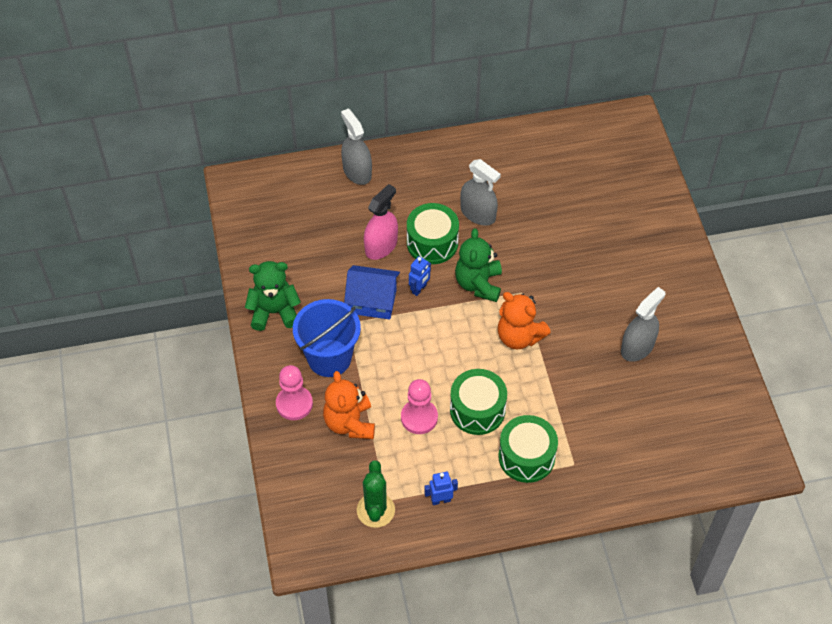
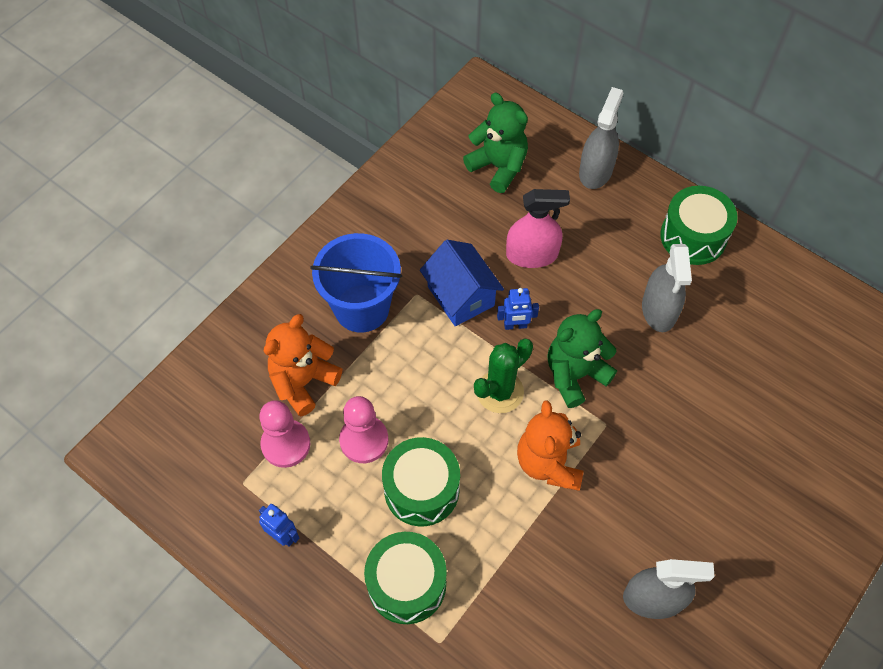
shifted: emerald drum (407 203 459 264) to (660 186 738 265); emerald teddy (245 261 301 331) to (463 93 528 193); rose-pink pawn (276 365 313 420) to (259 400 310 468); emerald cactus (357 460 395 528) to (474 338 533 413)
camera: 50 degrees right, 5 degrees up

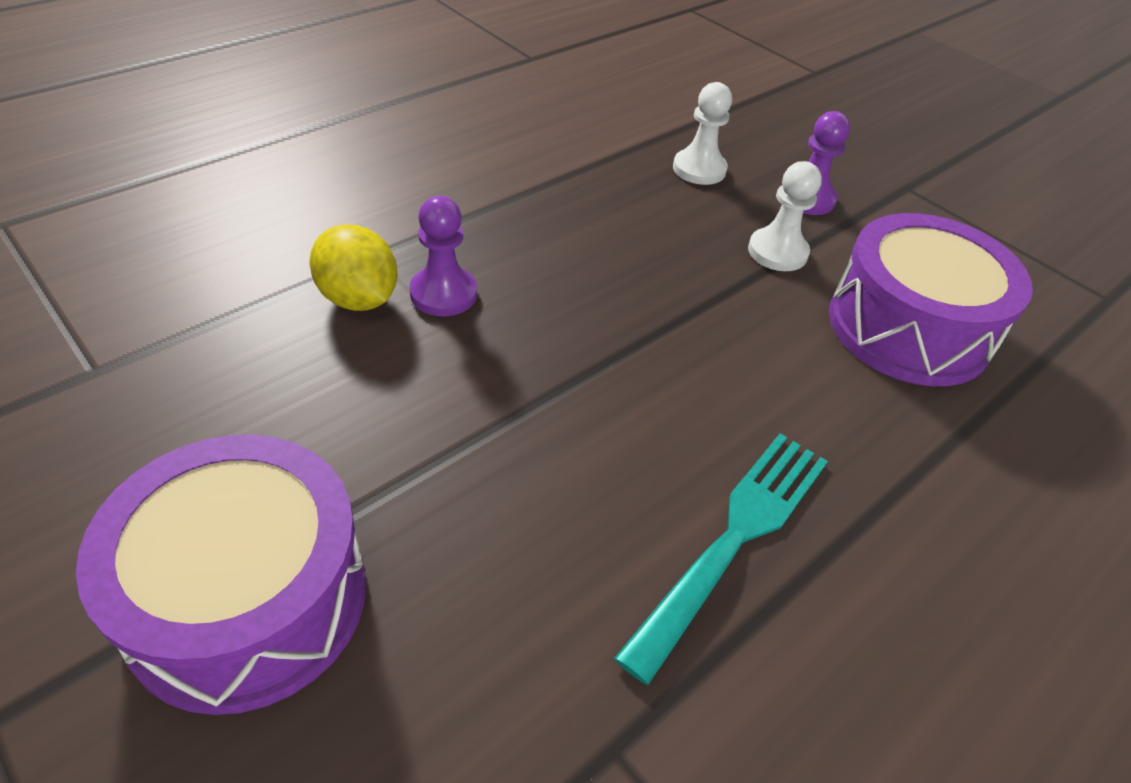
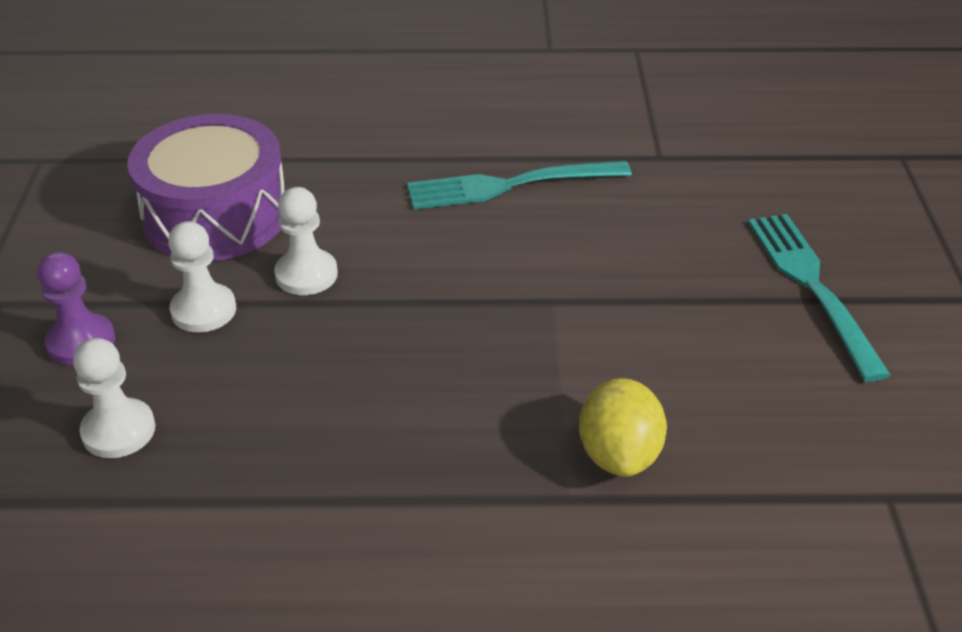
gone: violet pawn (409 196 477 316)
new: white pawn (274 187 338 295)
swapped: violet drum (76 435 366 715) to teal table fork (748 214 891 382)
camera: 135 degrees left, 5 degrees down

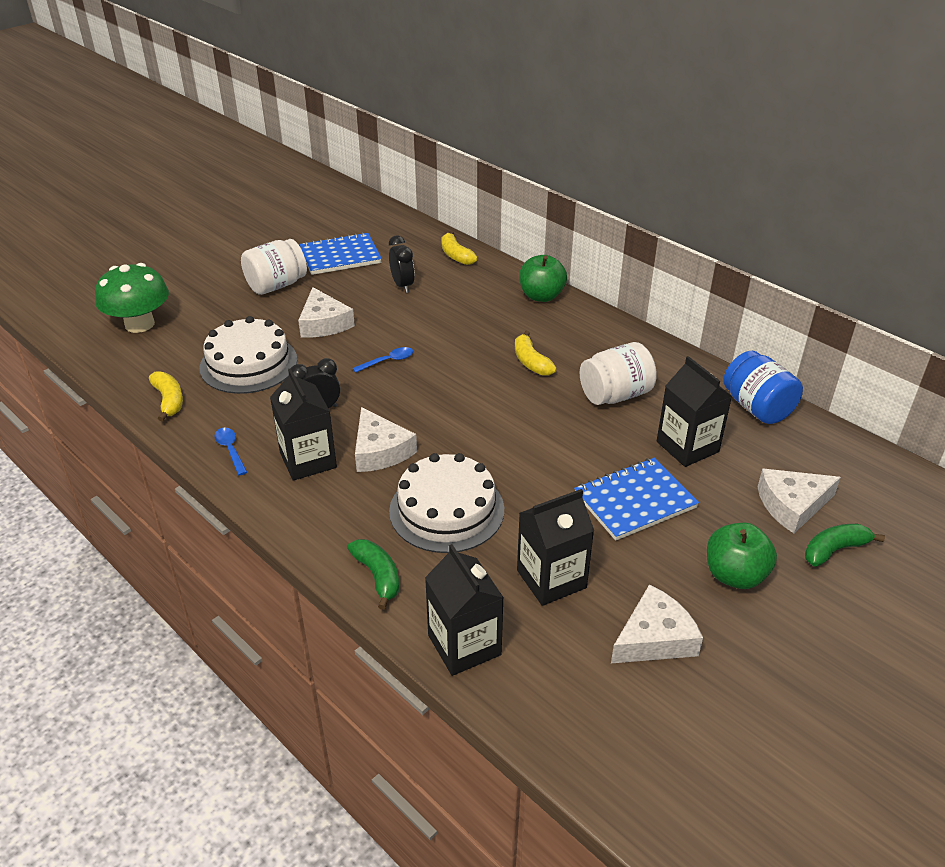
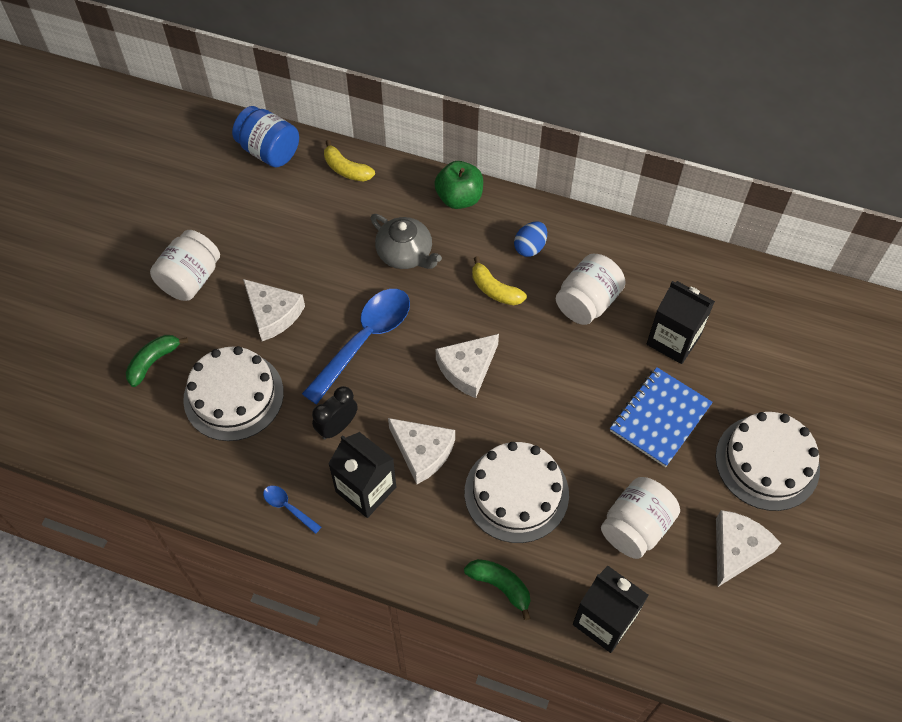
gone: blue notebook (300 232 382 275); ebony alarm clock (389 235 415 293); emerald toadstool (95 263 169 333); golden toy banana (149 371 183 422)
new: grey china teapot (370 214 442 269); blue egg (514 222 547 257)
shifted: blue jar (723 351 803 424) to (232 106 299 167); white cheese wedge (758 469 841 533) to (436 334 499 398); emerald toy banana (805 524 885 567) to (126 335 188 387)
swapped: ebony carton (517 489 594 606) to white jar (601 477 680 559); emerald toy apple (707 523 777 589) to white layer cake (716 412 820 511)
scaled: blue teaspoon (352 347 413 373) = (302 289 410 404) x2.30
camera: 25 degrees left, 20 degrees up

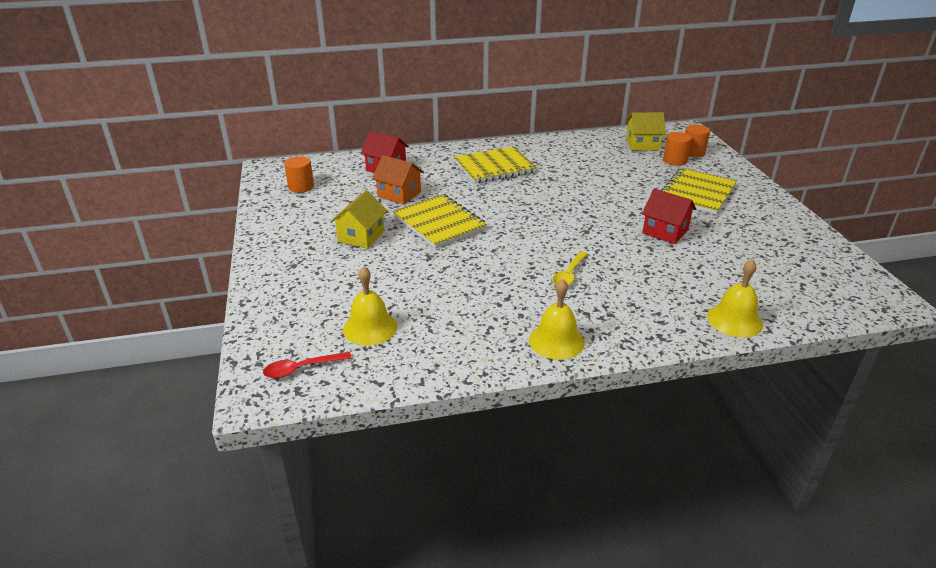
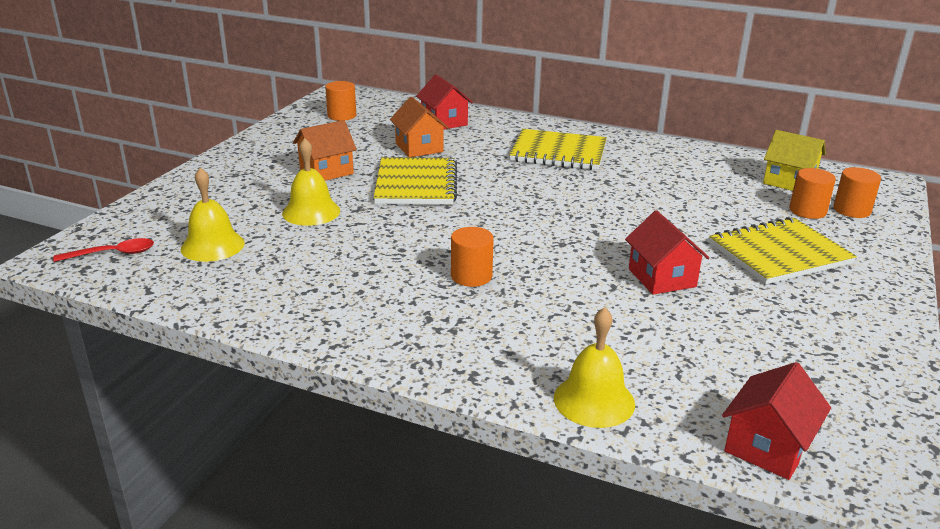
new: crimson house (722 362 831 480)
shifted: golden bell (529 279 584 360) to (282 138 340 226)
swapped: golden teaspoon (553 251 587 286) to bright orange cylinder (451 227 494 287)
repainted: golden house (330 190 387 249) to bright orange house (293 120 357 181)
rotated: crimson teaspoon (263 352 352 378) = (53 238 154 262) 150 degrees clockwise
camera: 35 degrees right, 5 degrees down

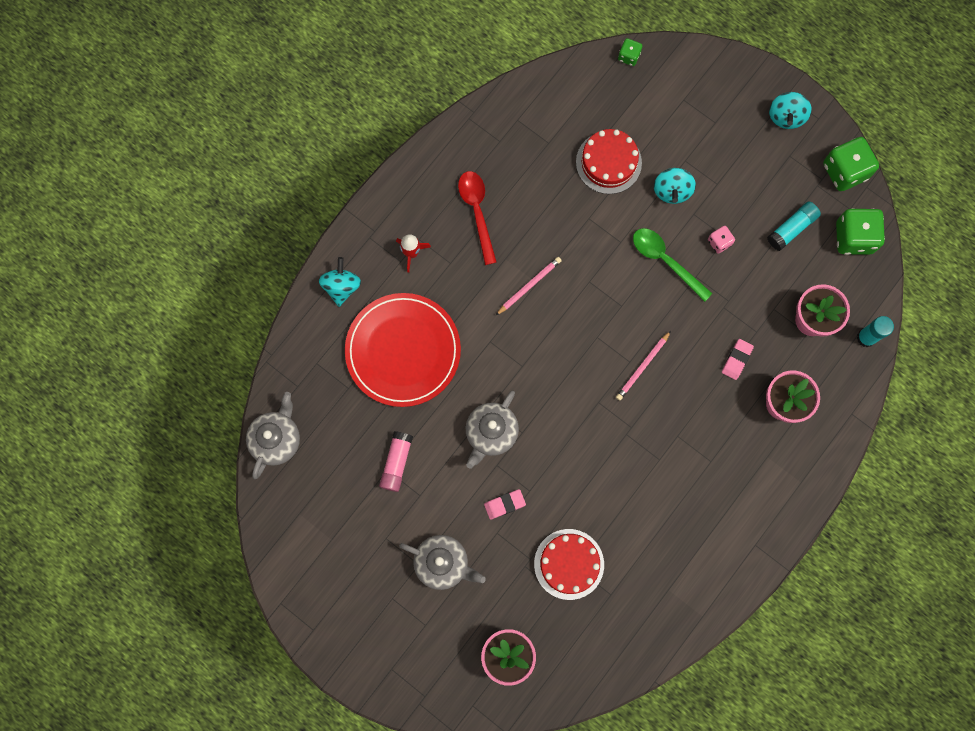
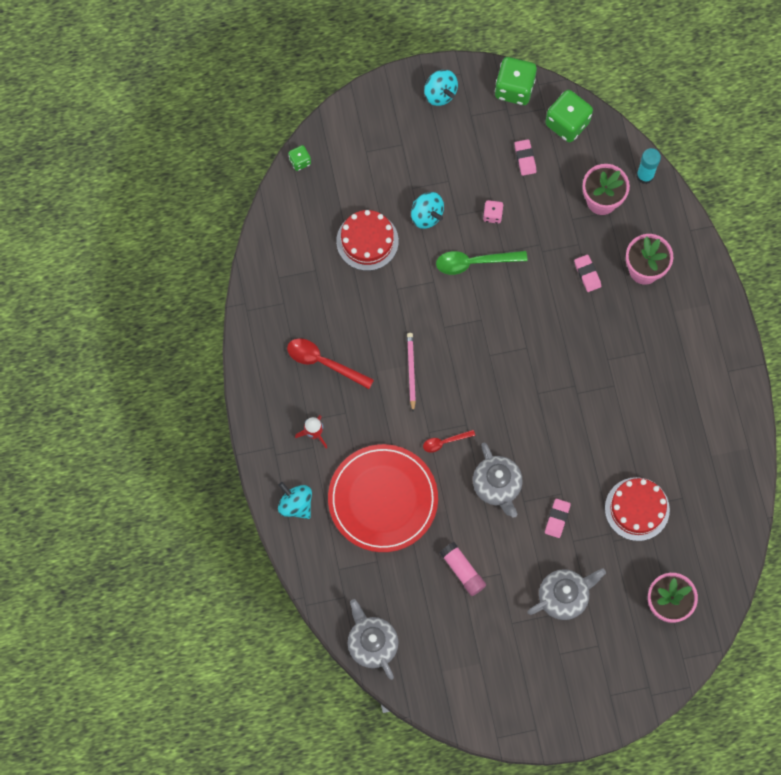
gone: rose-pink wooden pencil (616 331 671 401)
new: crimson teaspoon (423 430 475 453)
swapped: teal glue stick (767 201 821 251) to rose-pink gum eraser (514 139 536 176)
camera: 50 degrees left, 5 degrees down

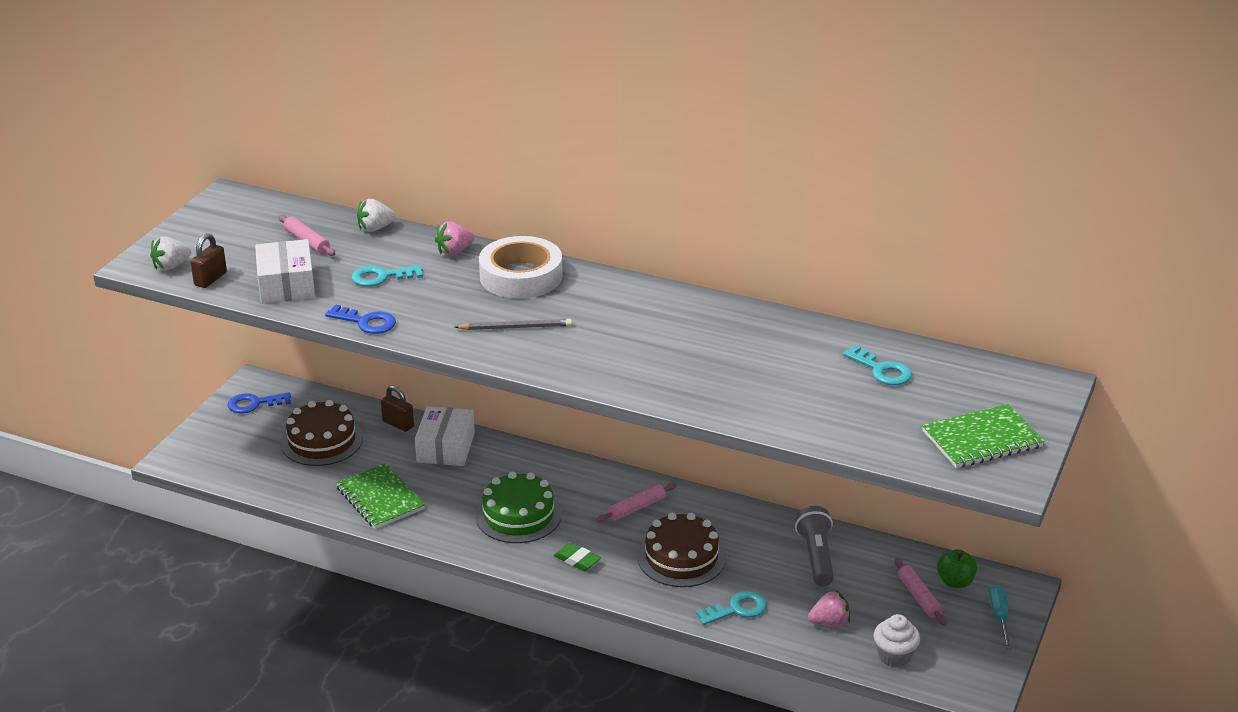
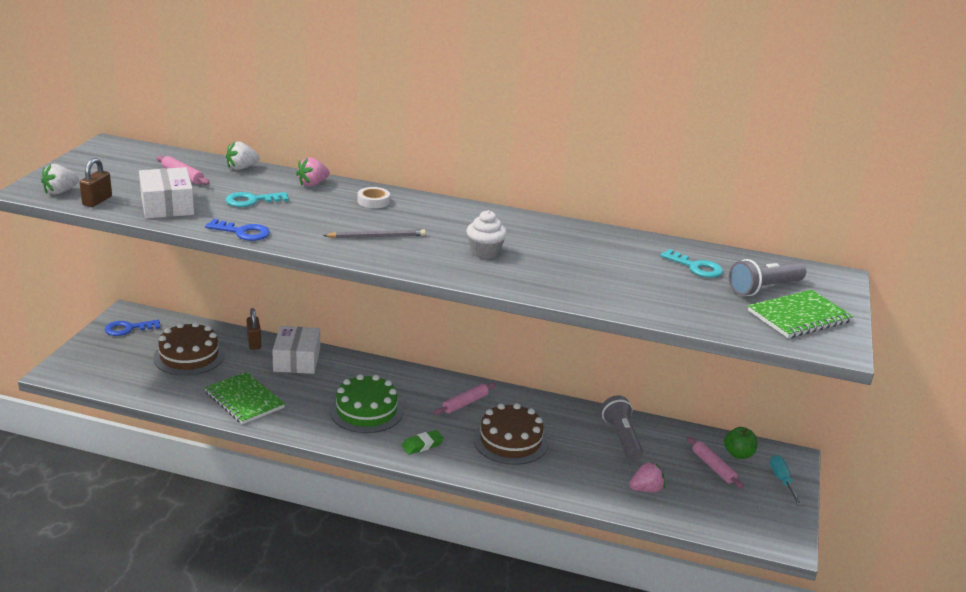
gone: teal key (695 591 767 625)
new: grey torch (729 259 806 296)
shifted: white muffin (874 614 920 667) to (467 210 507 259)
rotated: brown lock (381 385 414 432) = (246 308 261 350) 45 degrees clockwise; emerald gum eraser (554 543 601 571) = (401 430 444 455) 60 degrees counterclockwise
scaled: white tape (479 236 563 299) = (358 187 390 208) x0.46
camera: 10 degrees left, 5 degrees down

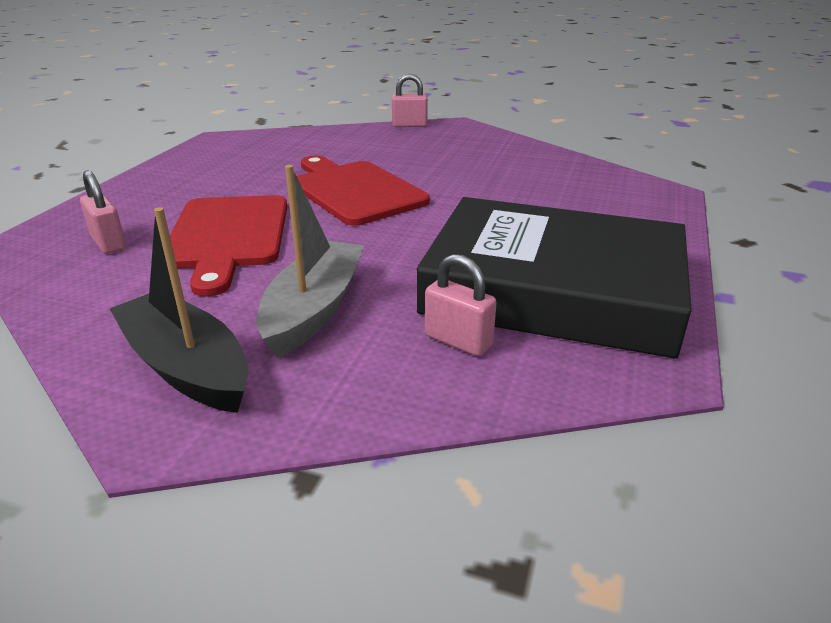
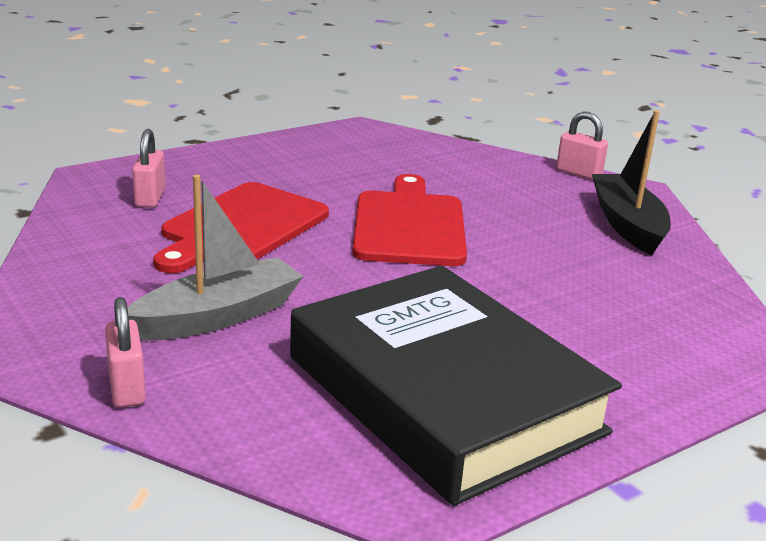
shifted: ebony boat (110 207 248 413) to (592 110 671 255); rose-pink lock (425 254 497 356) to (105 297 146 408)
camera: 35 degrees right, 5 degrees down

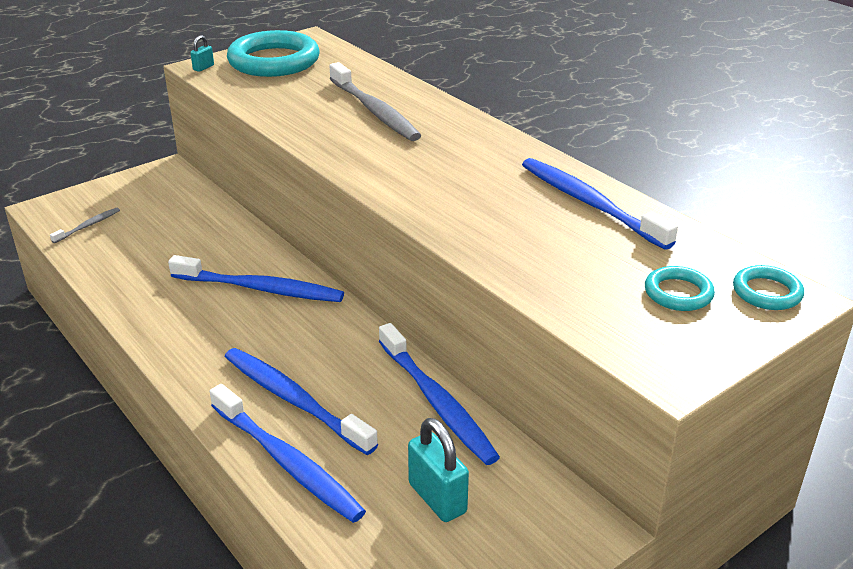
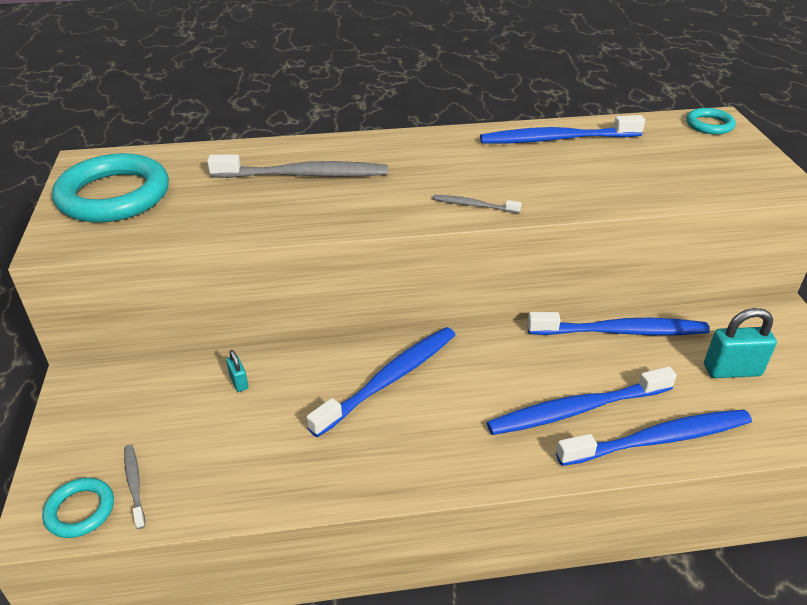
new: grey tooth brush (433 195 522 213)
shifted: teal lock (190 35 214 72) to (226 350 248 392); teal torus (645 266 715 311) to (42 478 114 538)
camera: 60 degrees left, 5 degrees up

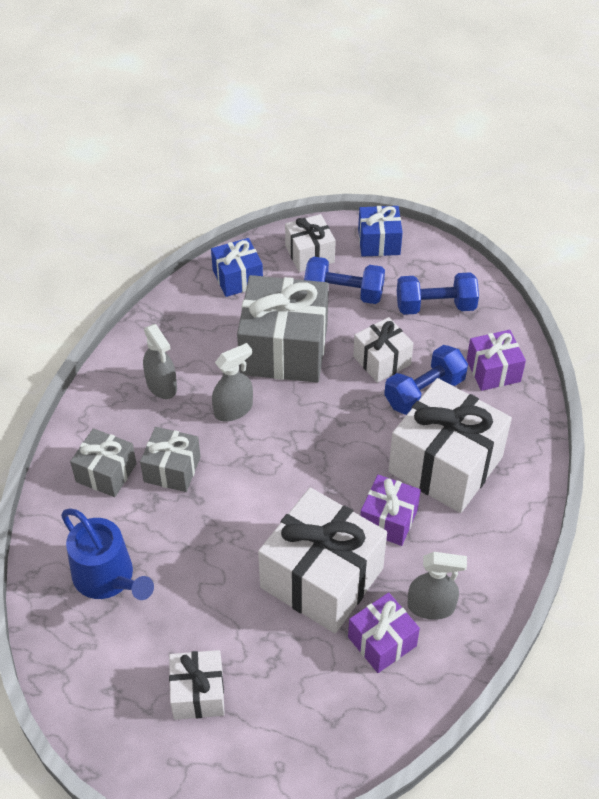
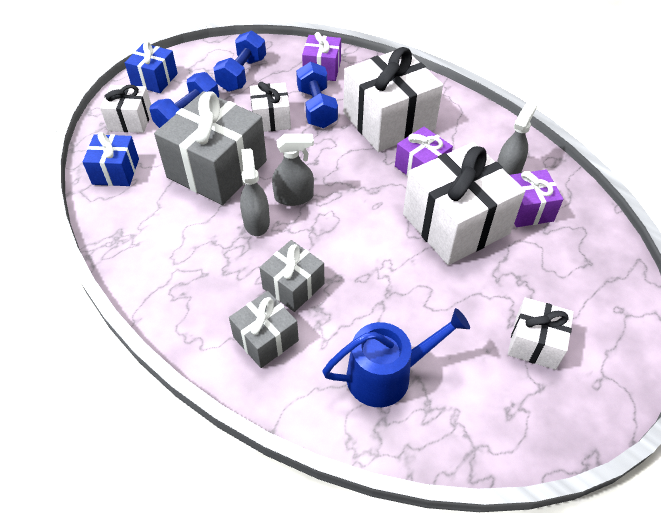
shifted: grey sprayer (143 324 177 399) to (272 134 314 206)
camera: 65 degrees left, 0 degrees up

